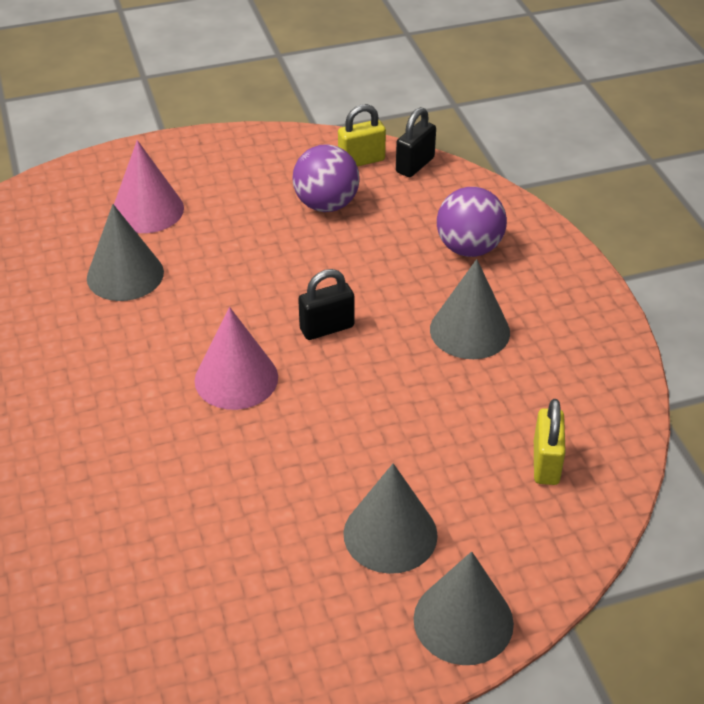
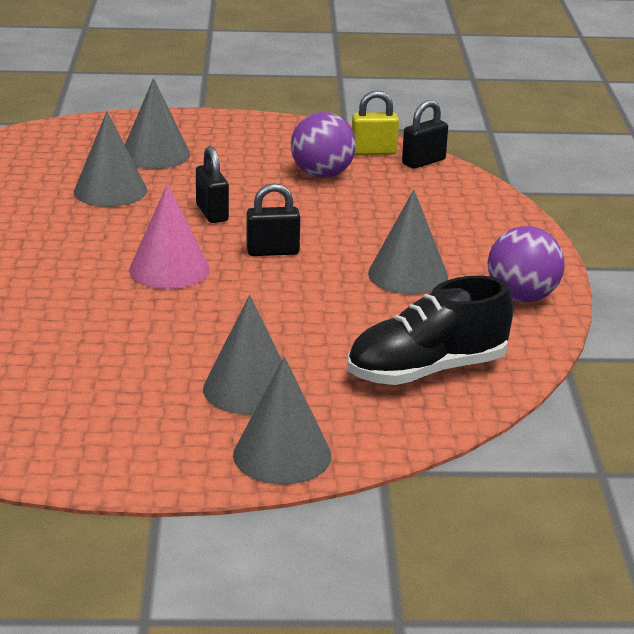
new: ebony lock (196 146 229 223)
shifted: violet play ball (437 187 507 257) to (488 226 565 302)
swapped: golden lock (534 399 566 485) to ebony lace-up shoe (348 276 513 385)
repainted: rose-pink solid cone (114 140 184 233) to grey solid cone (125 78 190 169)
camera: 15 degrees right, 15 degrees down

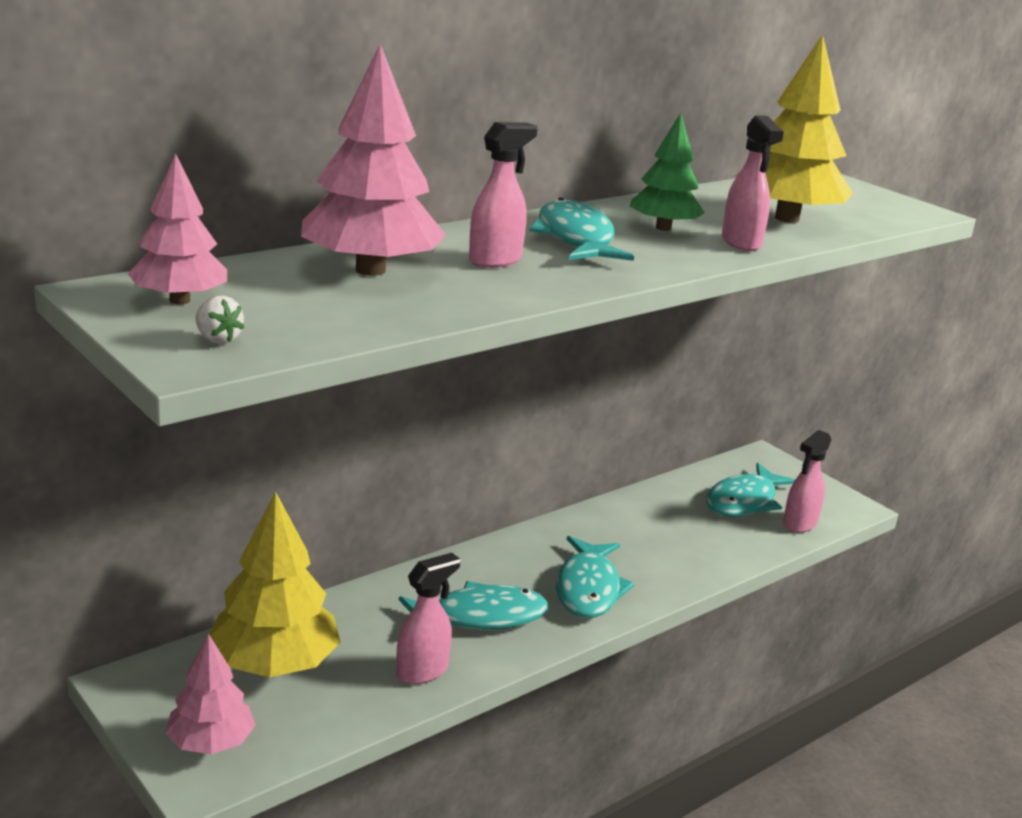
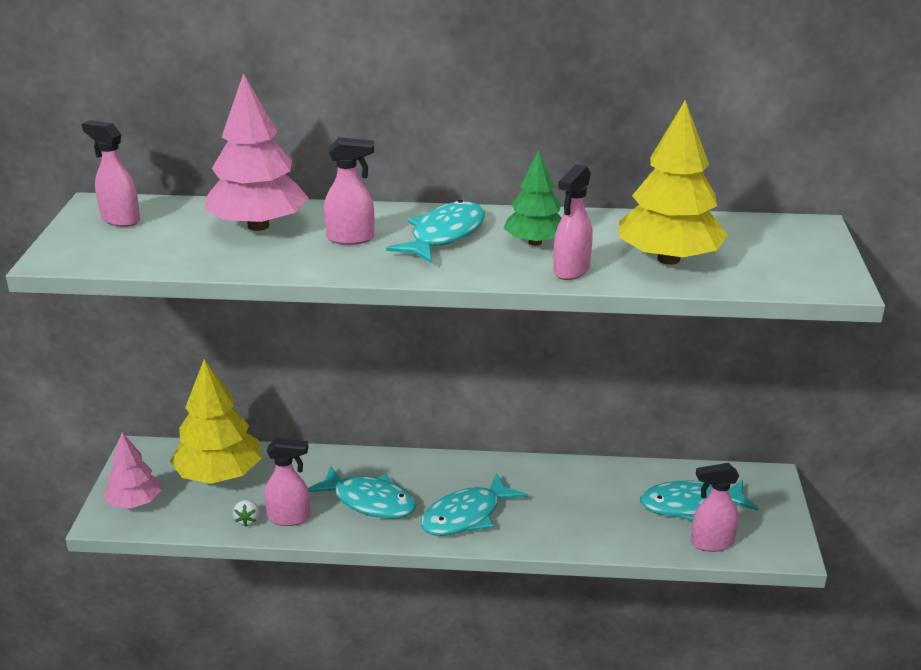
shifted: white strawberry (196 296 245 344) to (233 500 260 526)
swapped: rose-pink toy tree (128 154 227 304) to rose-pink sprayer (82 120 140 227)
camera: 45 degrees right, 5 degrees up

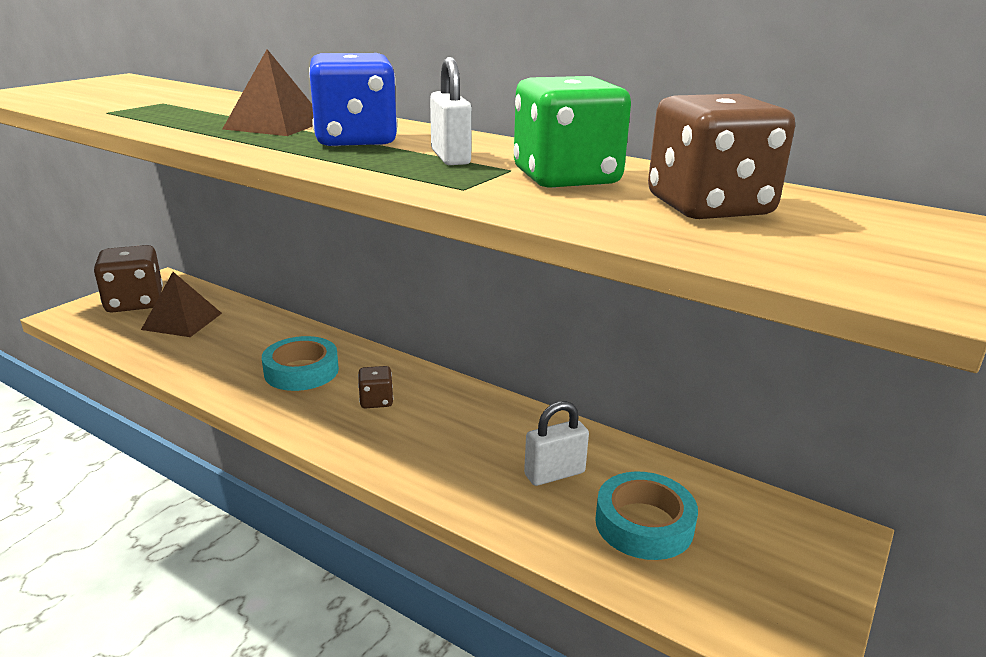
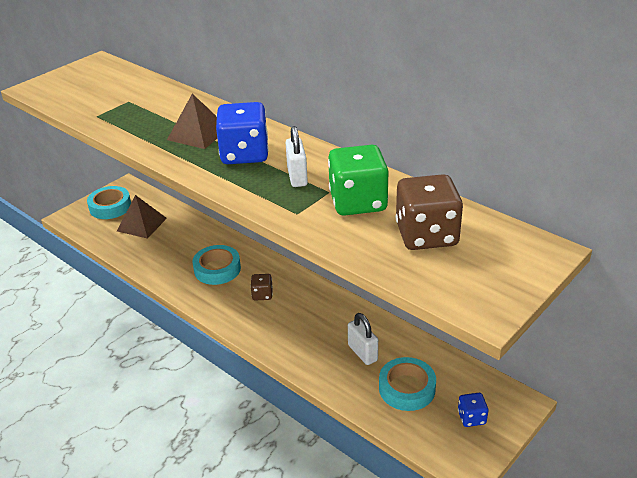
new: blue die (458 393 488 427)
swapped: brown die (94 245 163 313) to teal tape (87 186 131 219)
rotated: white lock (524 401 589 486) = (348 313 378 365) 75 degrees clockwise
camera: 10 degrees right, 10 degrees up

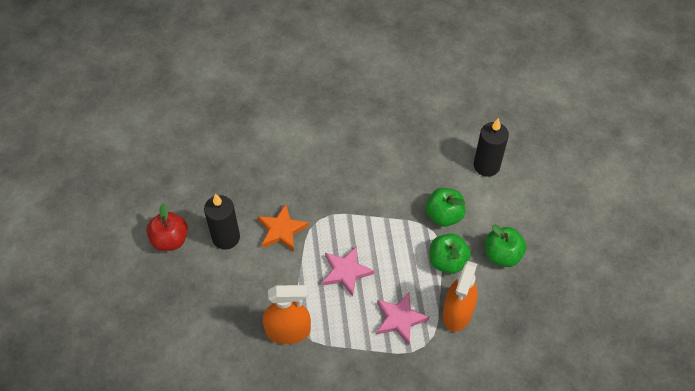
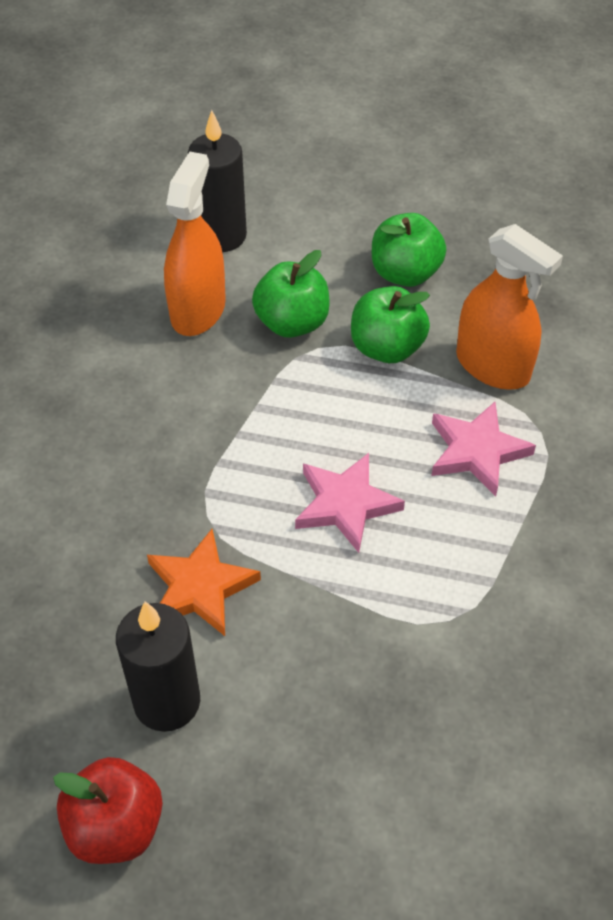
shifted: bright orange sprayer (263 285 311 344) to (164 152 226 336)
camera: 70 degrees left, 5 degrees down

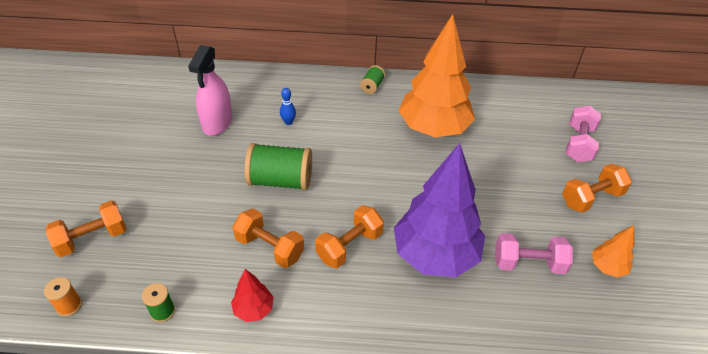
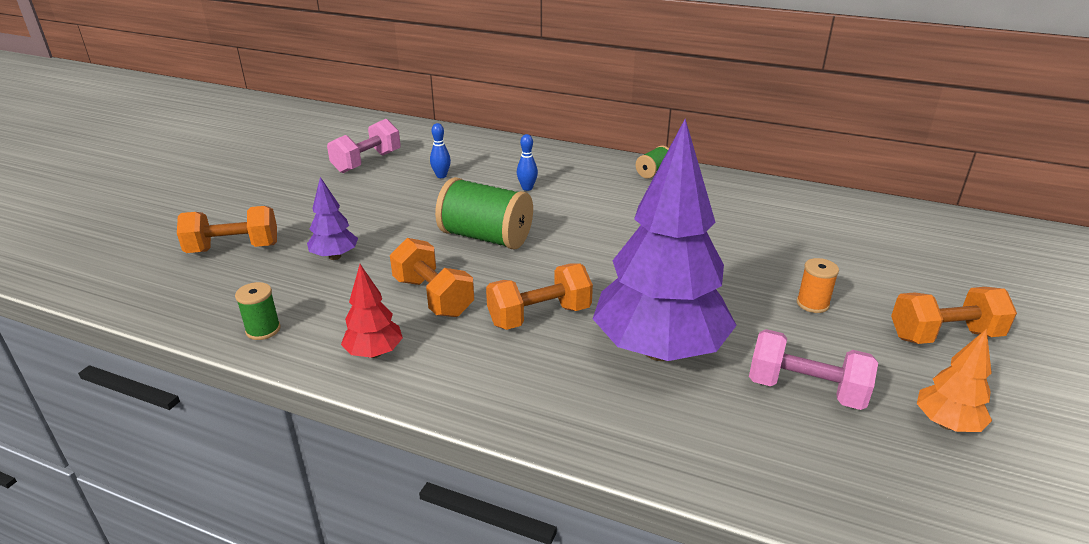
gone: bright orange toy tree (399 14 475 137)
new: violet toy tree (307 177 358 260)
shifted: rose-pink free weight (566 106 601 162) to (327 119 401 173); bright orange reel of thread (44 277 82 317) to (797 258 839 313)
swapped: rose-pink sprayer (188 45 233 136) to blue tenpin (430 123 451 178)
camera: 20 degrees right, 15 degrees down

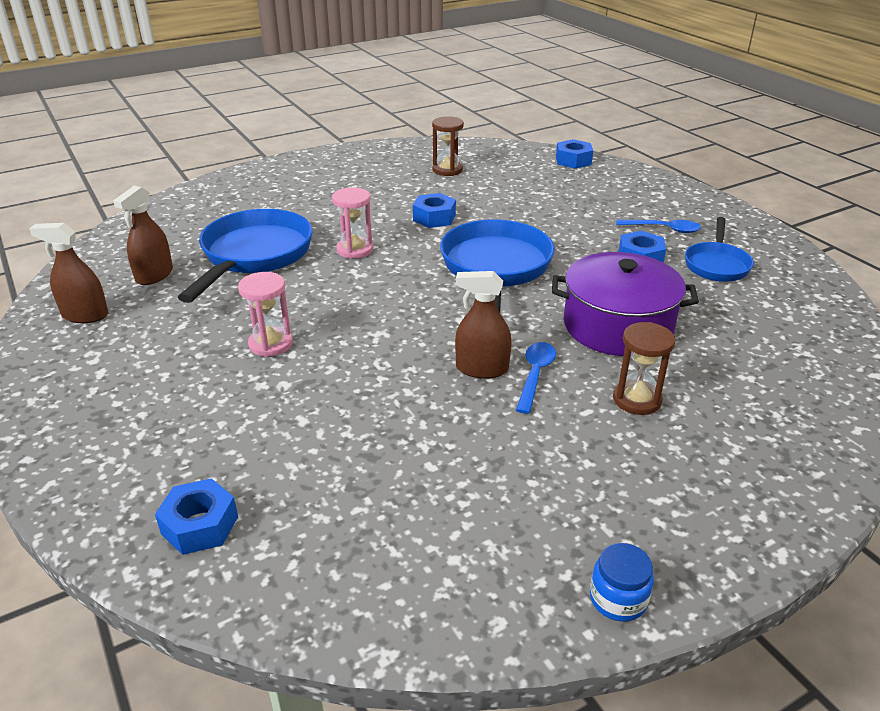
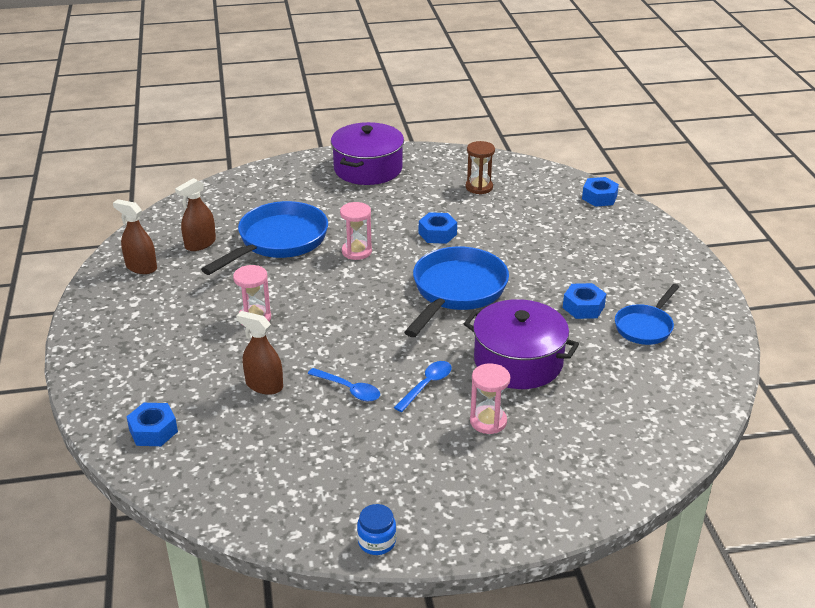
new: violet stockpot (331 122 404 185)
shifted: blue teaspoon (616 220 701 233) to (308 368 380 401); brown sprayer (455 271 512 379) to (236 311 283 395)
repainted: brown sandglass (613 322 675 415) to rose-pink sandglass (470 363 510 434)
camera: 20 degrees right, 0 degrees up

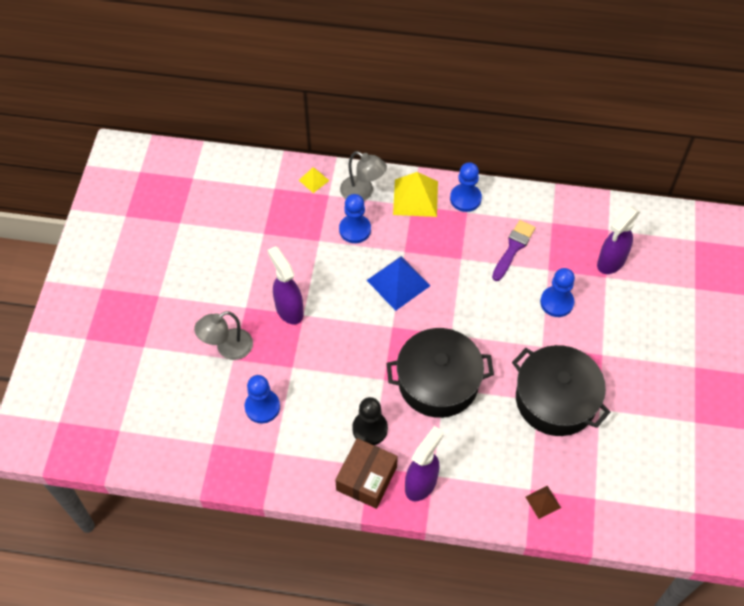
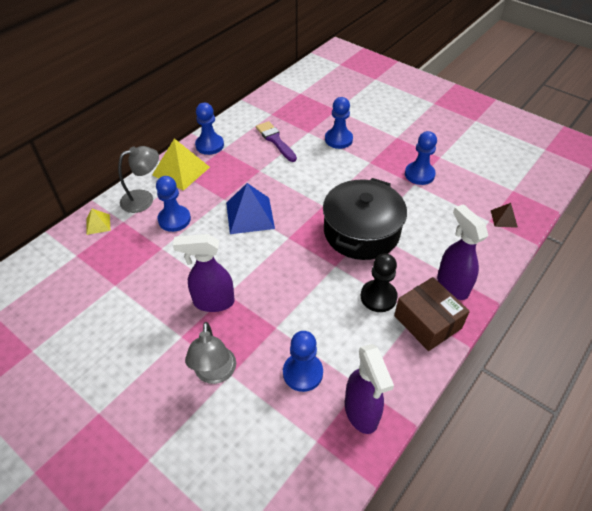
shifted: violet sprayer (597 207 640 274) to (345 344 394 434)
swapped: ebony stockpot (512 345 610 436) to blue pawn (405 131 437 185)
camera: 60 degrees left, 10 degrees down

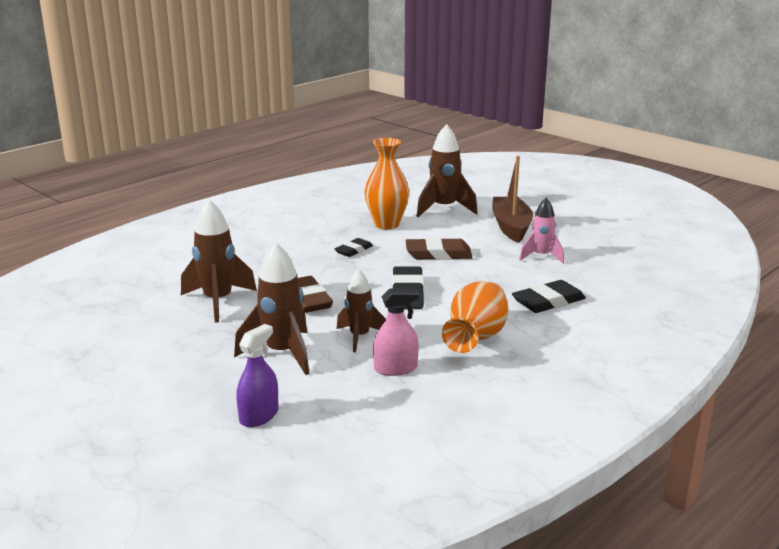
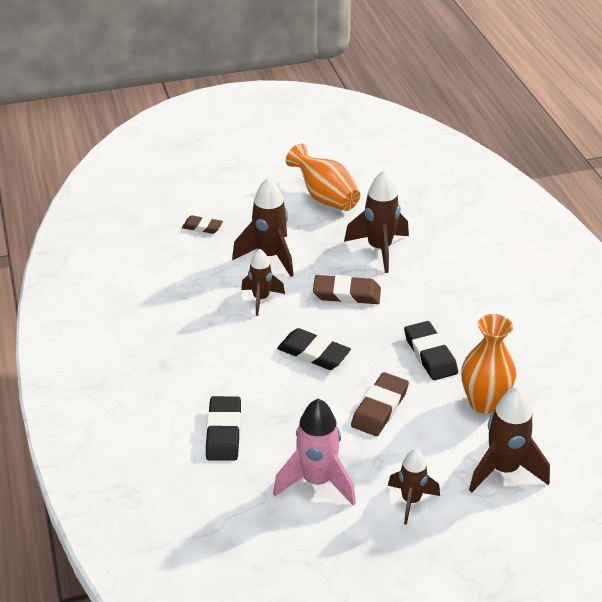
gone: rose-pink sprayer (373 288 419 376)
shifted: bright orange flower vase (442 281 508 353) to (286 144 360 211)
swapped: brown boat (492 156 533 243) to brown toy rocket (388 449 440 525); violet sprayer (236 324 279 427) to brown gum eraser (182 215 223 234)
scaled: rose-pink toy rocket (519 198 564 264) = (273 398 356 506) x1.56; ebony gum eraser (335 238 373 257) = (404 321 458 380) x1.60
camera: 120 degrees right, 15 degrees up

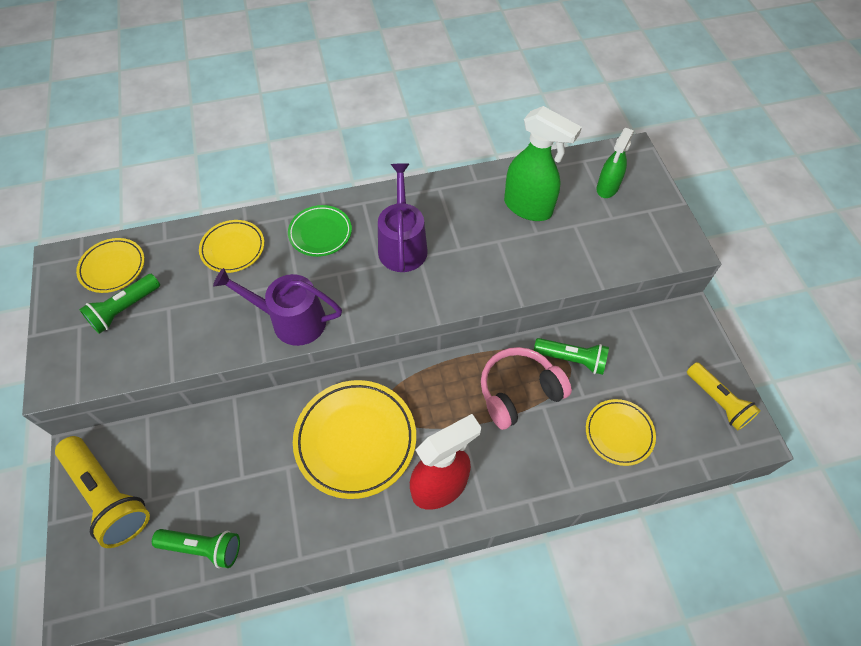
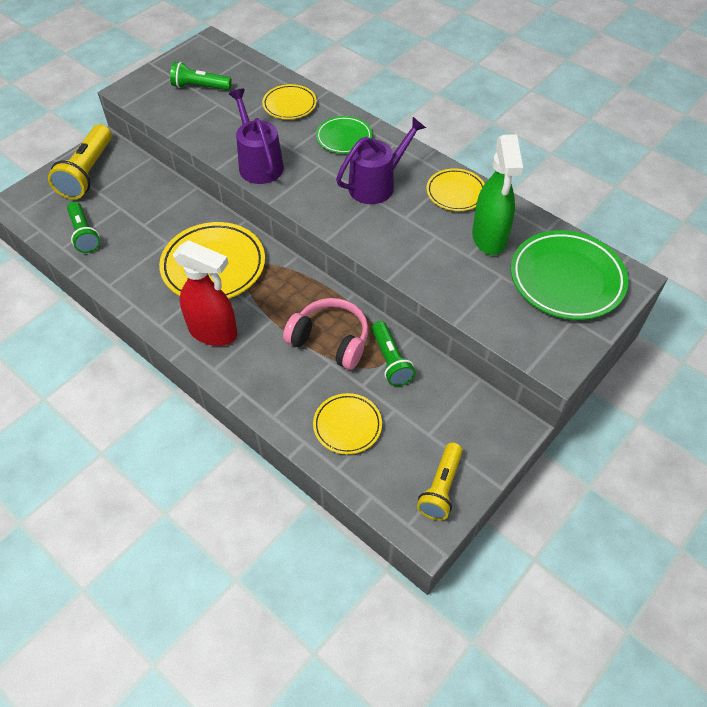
shifted: golden plate (76 238 145 293) to (426 168 485 211)
swapped: emerald sprayer (597 128 634 198) to emerald plate (511 230 628 320)
camera: 55 degrees right, 5 degrees down

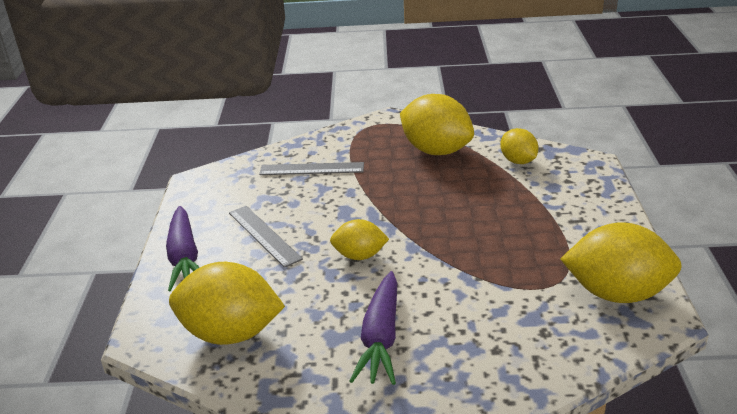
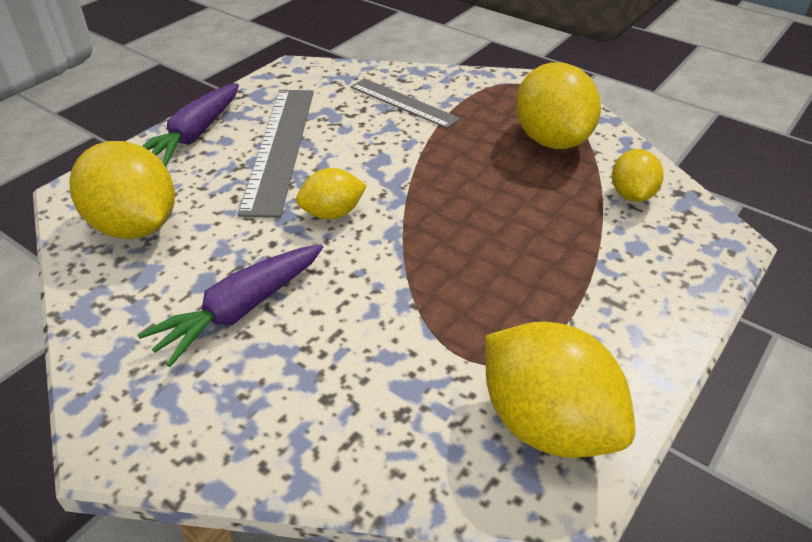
rotated: golden lemon (330 219 389 260) = (296 168 367 219) 60 degrees counterclockwise
scaled: grey straightedge (229 206 303 268) = (237 90 314 218) x1.62
camera: 35 degrees right, 10 degrees up

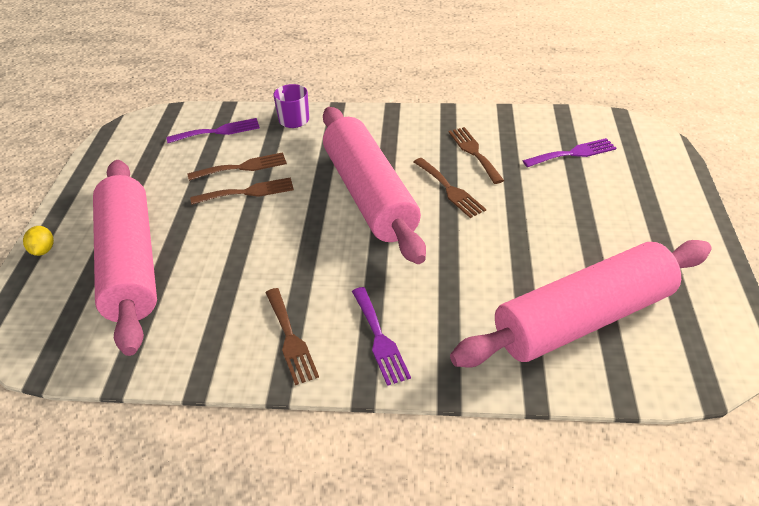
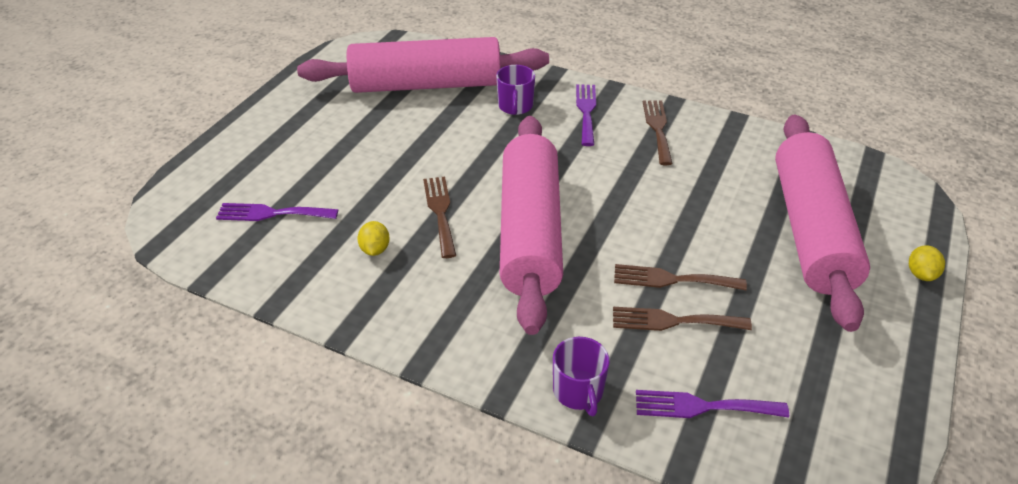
new: violet coffee mug (496 65 535 115)
swapped: brown table fork (449 127 504 184) to golden lemon (357 221 390 256)
camera: 160 degrees left, 0 degrees up

